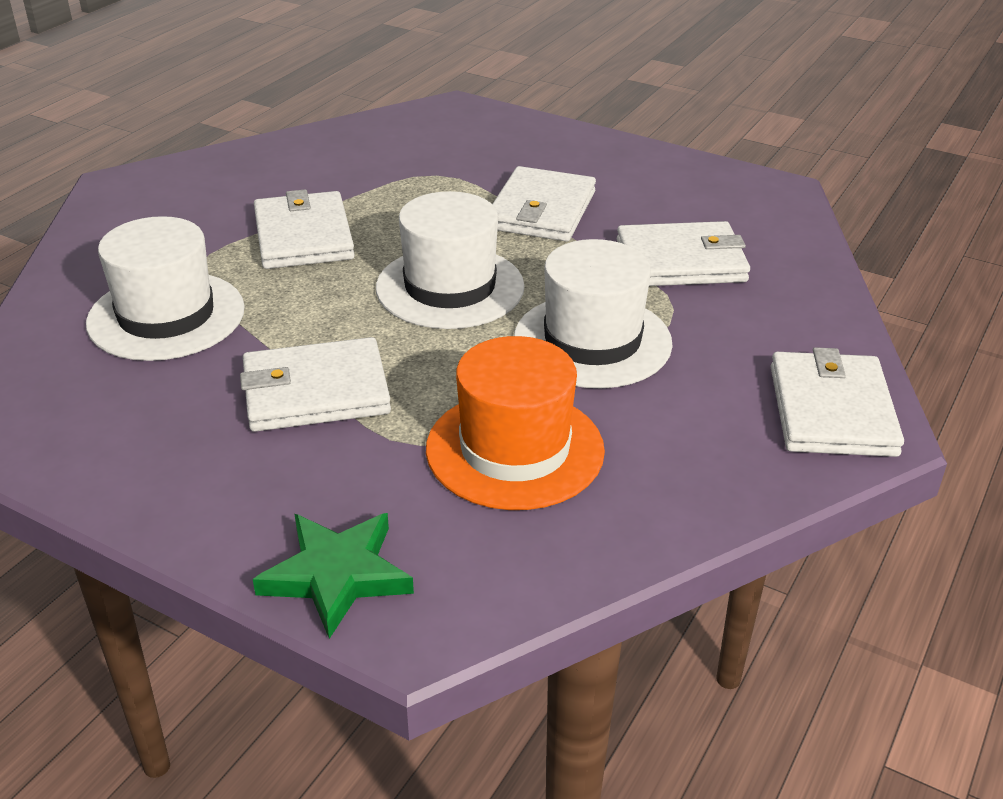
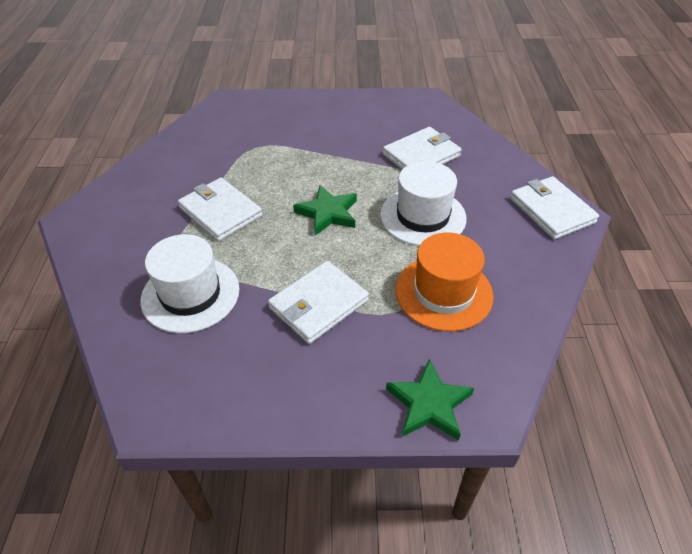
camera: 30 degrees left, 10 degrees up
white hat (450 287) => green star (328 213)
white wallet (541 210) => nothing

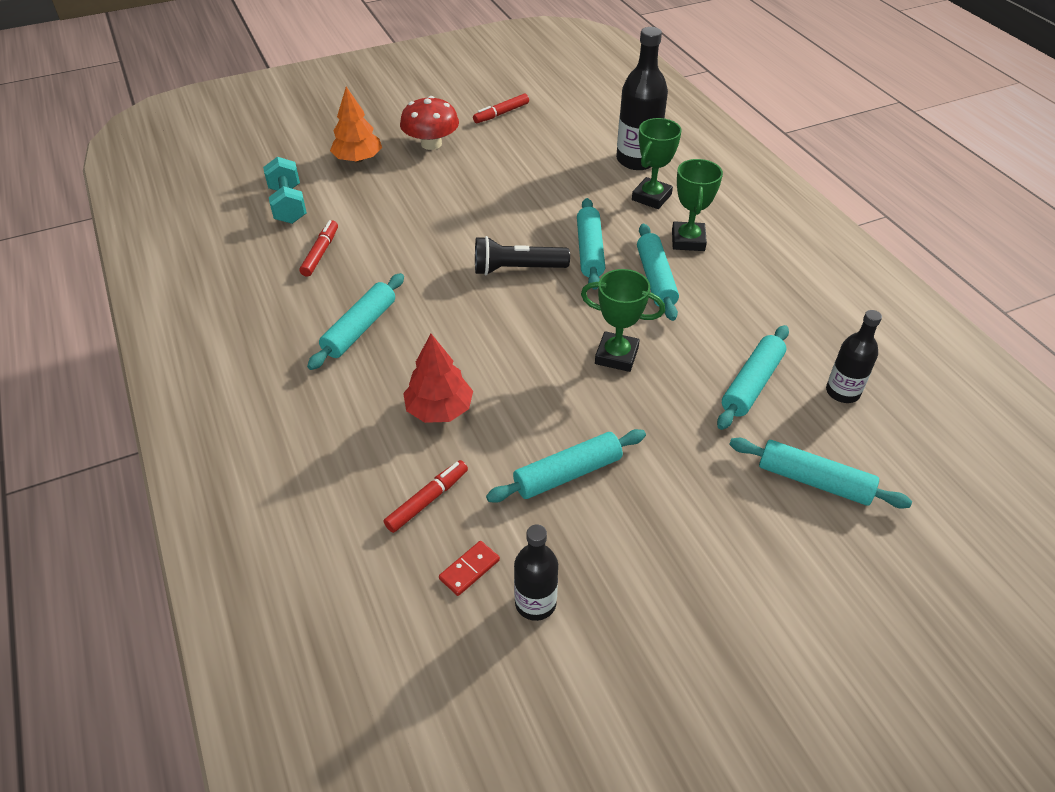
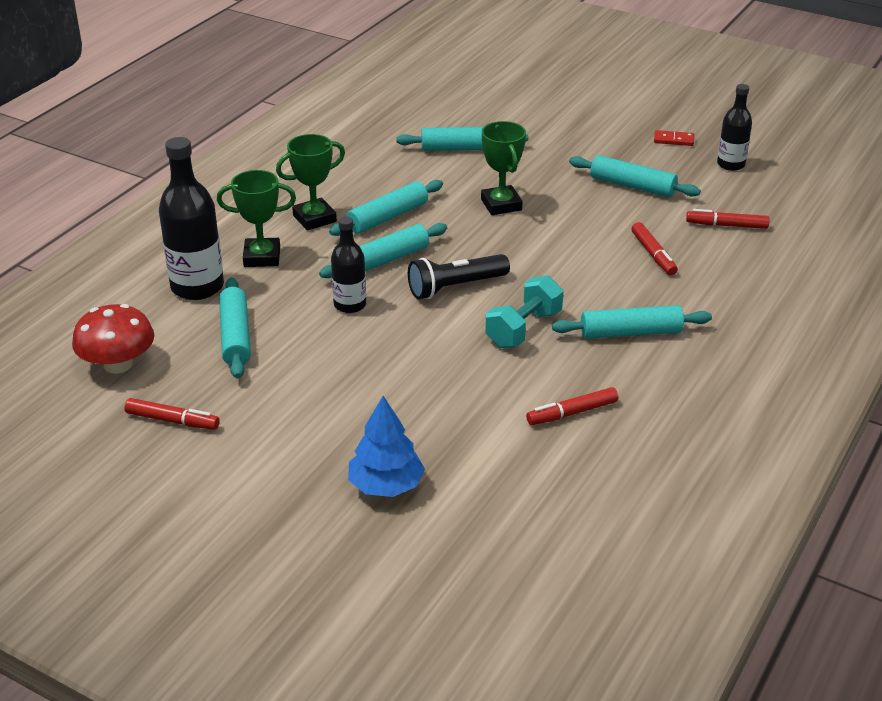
camera: 125 degrees left, 10 degrees down
red mushroom (431 144) => red mushroom (118 364), move
turquoise rolling pin (813 481) => turquoise rolling pin (236 336), move
black bottle (842 392) => black bottle (350 305), move
orange tree (358 159) => blue tree (386 485)
black flashlight (517 269) => black flashlight (455 287), 105 degrees clockwise
turquoise dumbbell (288 205) => turquoise dumbbell (523 329), move
red tree (439 409) => red marker (653 254)
red domino (469 569) => red domino (673 140), move

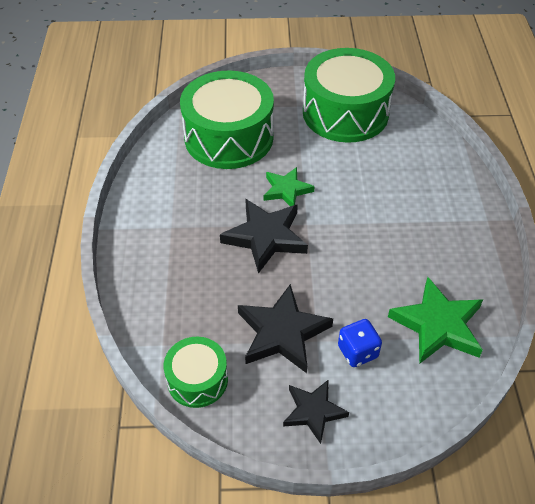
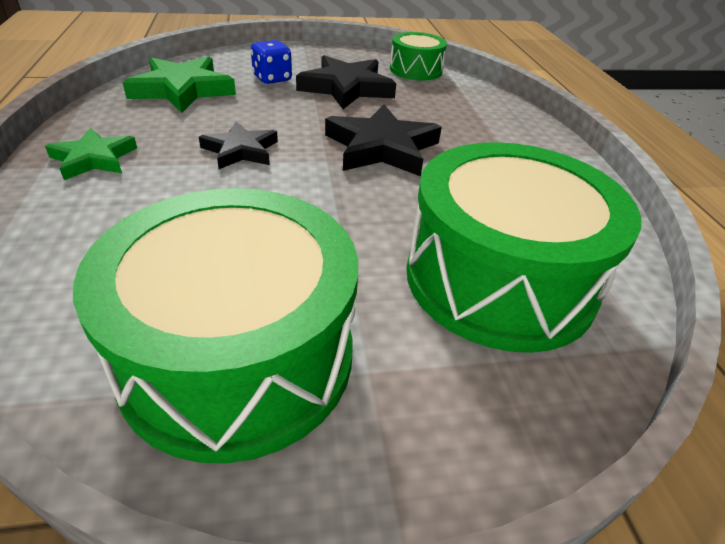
camera: 170 degrees right, 10 degrees down
green star (286 190) => green star (94 159), move
black star (313 411) => black star (241 150), move

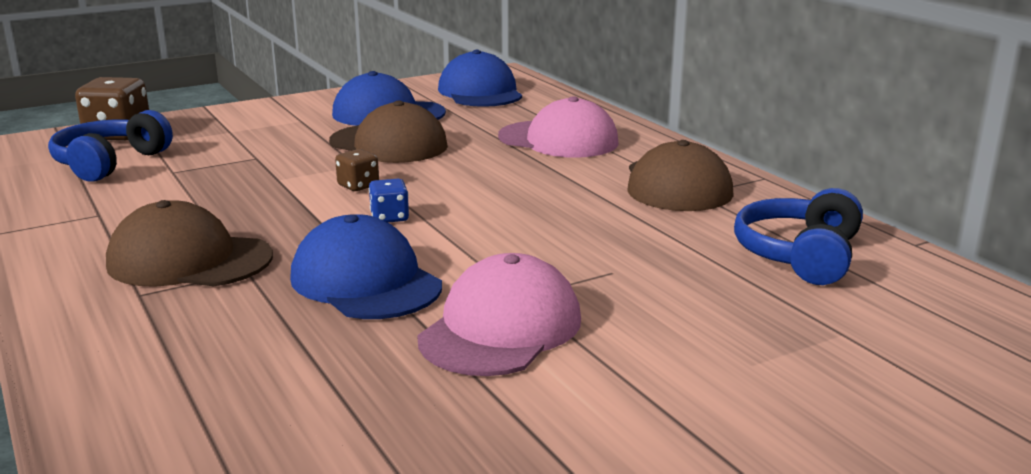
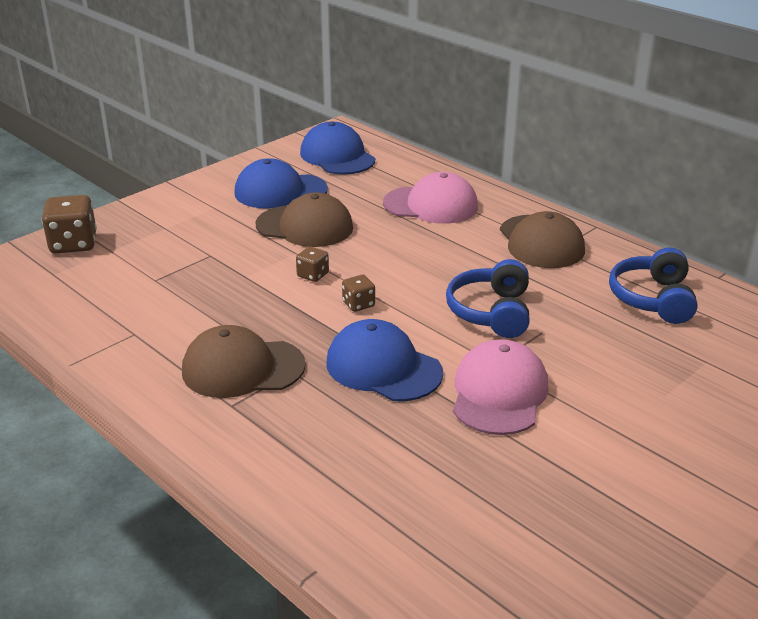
camera: 15 degrees left, 10 degrees up
blue dice (389 217) => brown dice (358 304)
blue headphones (109 163) => blue headphones (491 312), move

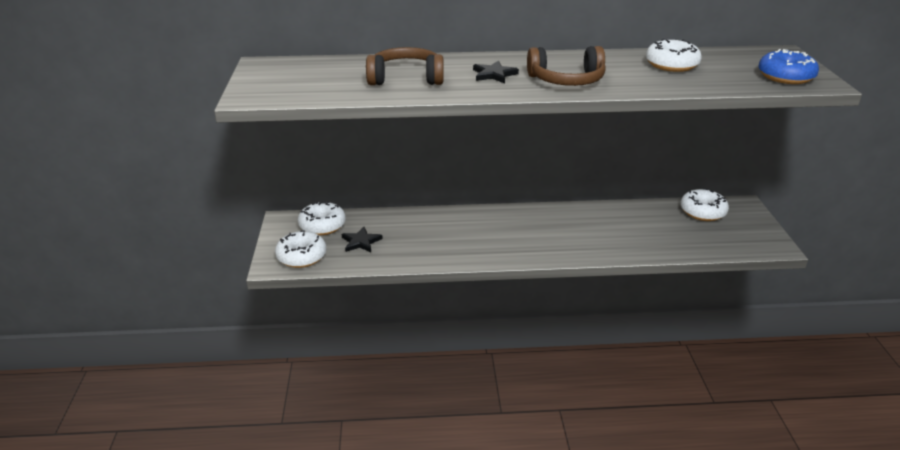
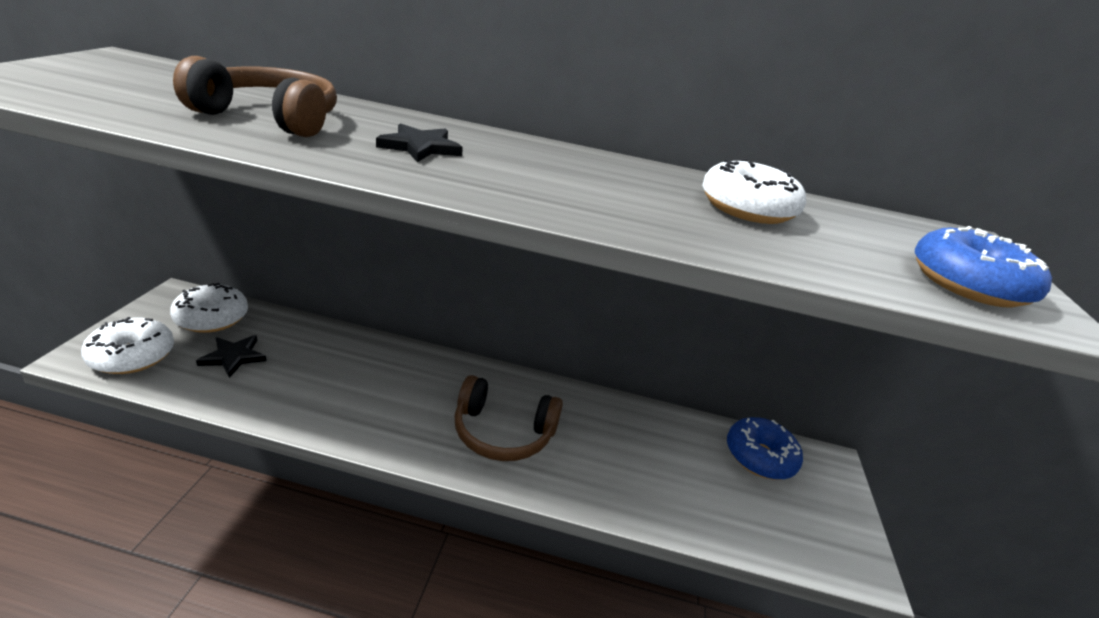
camera: 10 degrees right, 0 degrees up
brown headphones (566 80) => brown headphones (503 432), move
white donut (702 212) => blue donut (759 457)

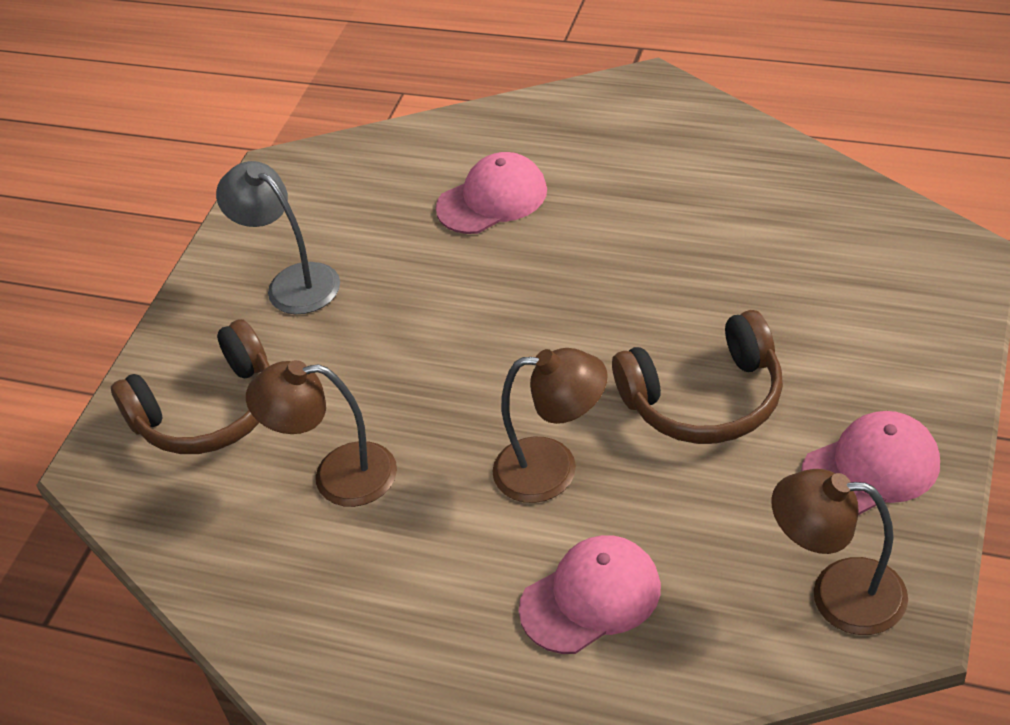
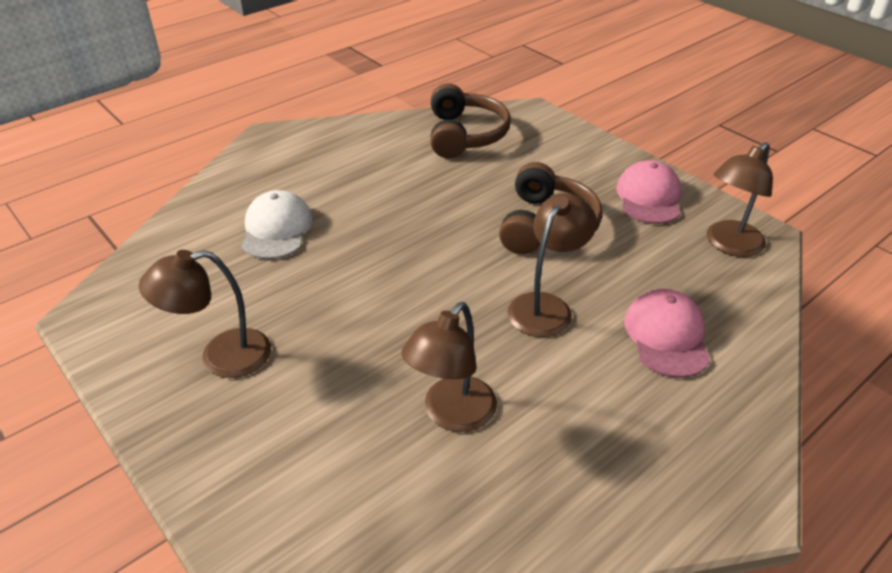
camera: 65 degrees left, 5 degrees down
grey lamp (292 282) => brown lamp (221 357)
pink cap (492 199) => white cap (277 229)
brown headphones (209 411) => brown headphones (465 135), move

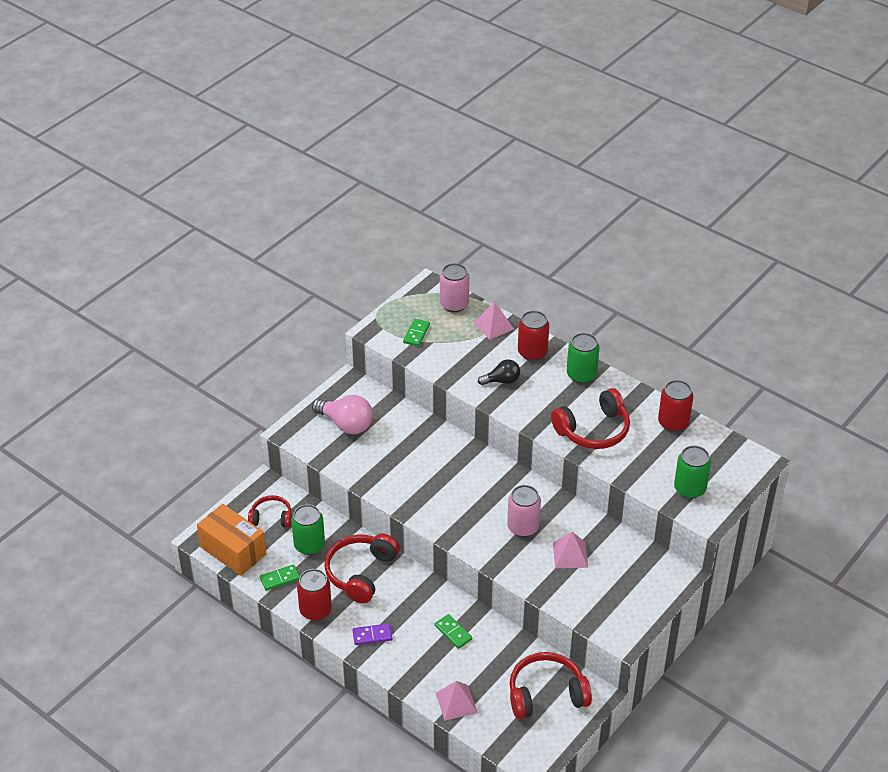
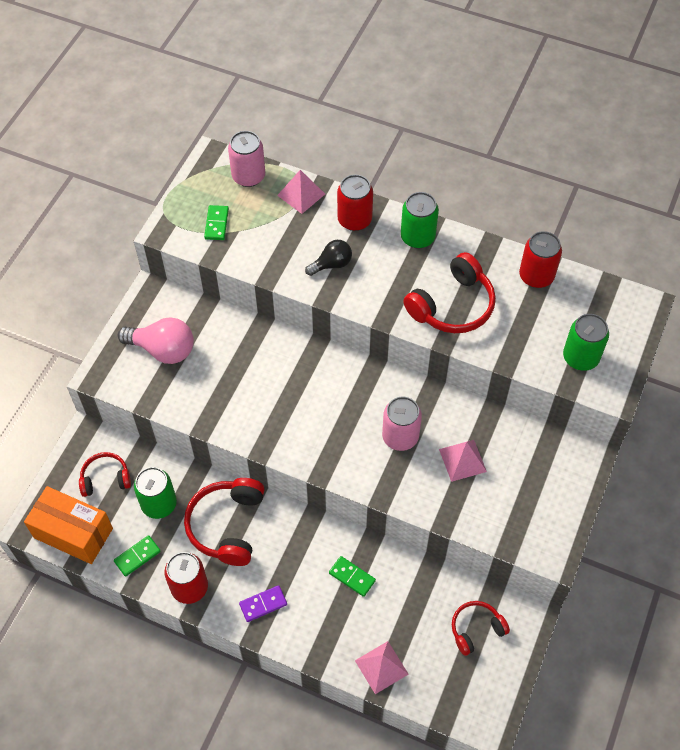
camera: 15 degrees left, 15 degrees up
red headphones (546 694) => red headphones (476 629), x0.60

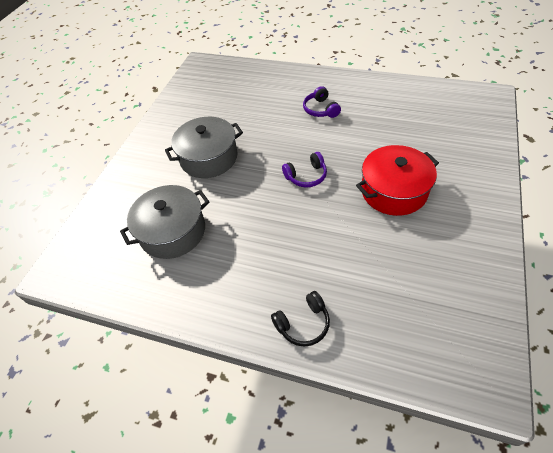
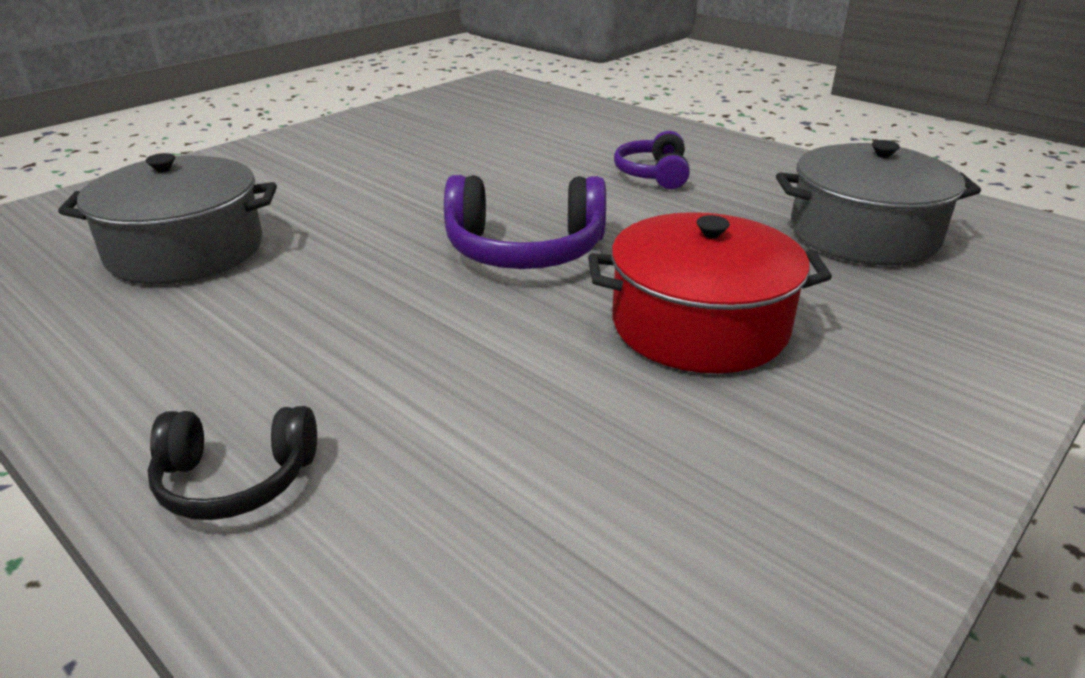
camera: 20 degrees right, 20 degrees down
purple headphones (306 176) => purple headphones (525 250), x1.63
grey pot (209 158) => grey pot (863 234), move

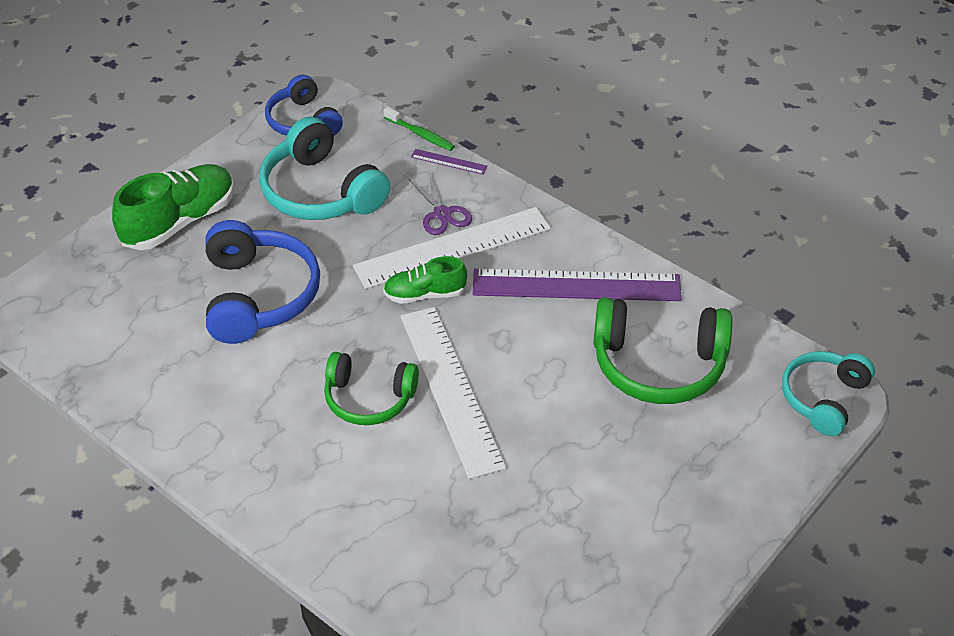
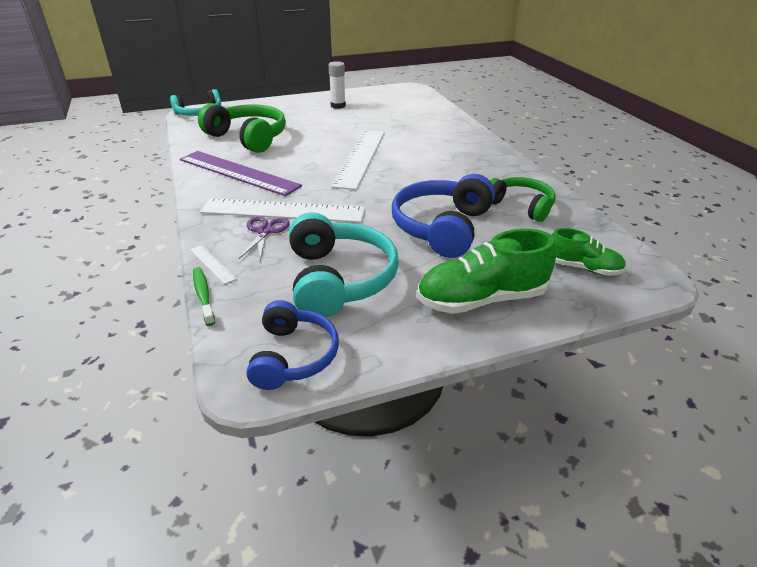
camera: 150 degrees left, 10 degrees down
purple ruler (449 161) => white ruler (212 264)
nothing => white glue stick (338 106)
green headphones (369 399) => green headphones (520 206), move
green shoe (425 294) => green shoe (582 268), move

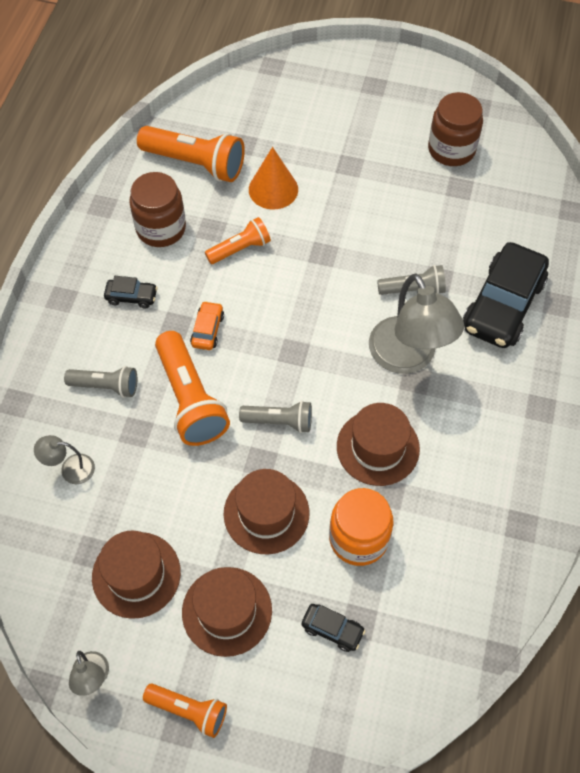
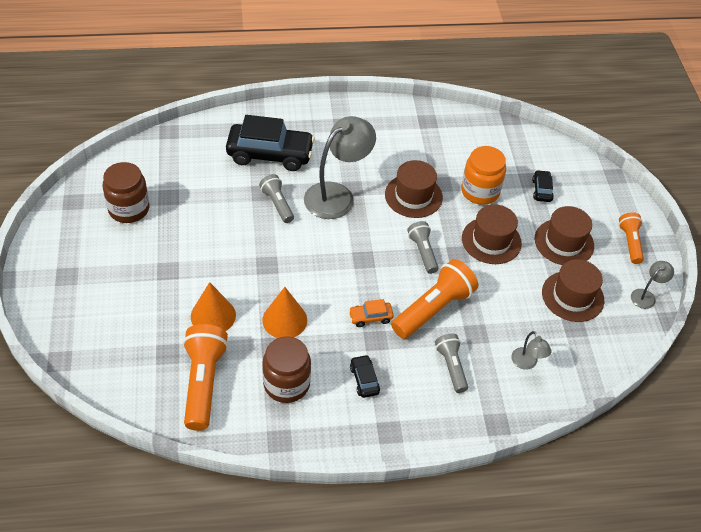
camera: 115 degrees left, 10 degrees down
orange flashlight (240 249) => orange cone (284 320)

